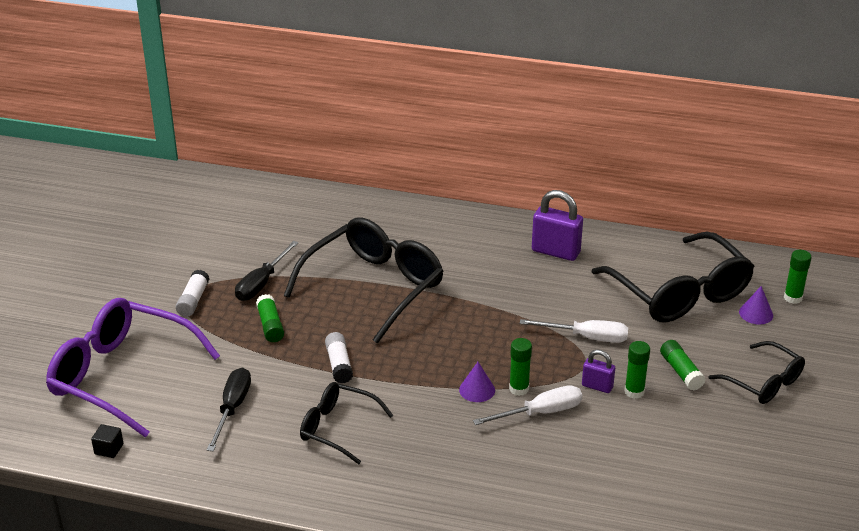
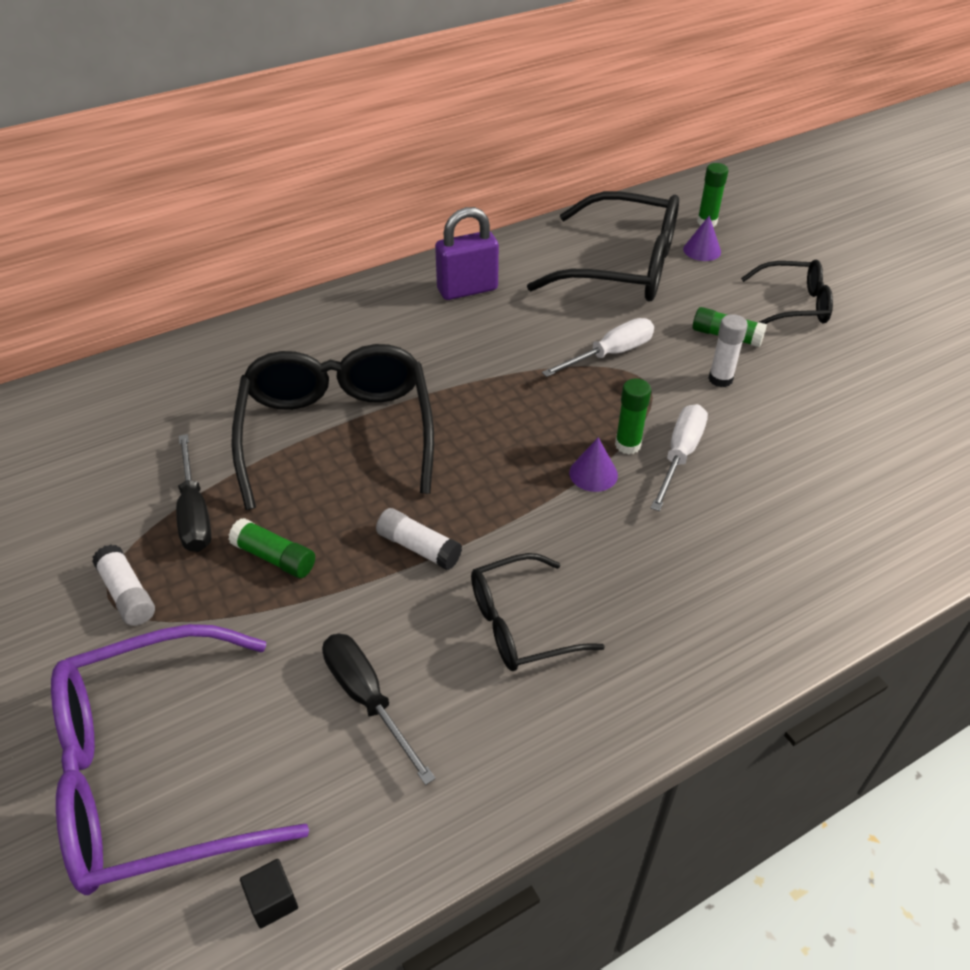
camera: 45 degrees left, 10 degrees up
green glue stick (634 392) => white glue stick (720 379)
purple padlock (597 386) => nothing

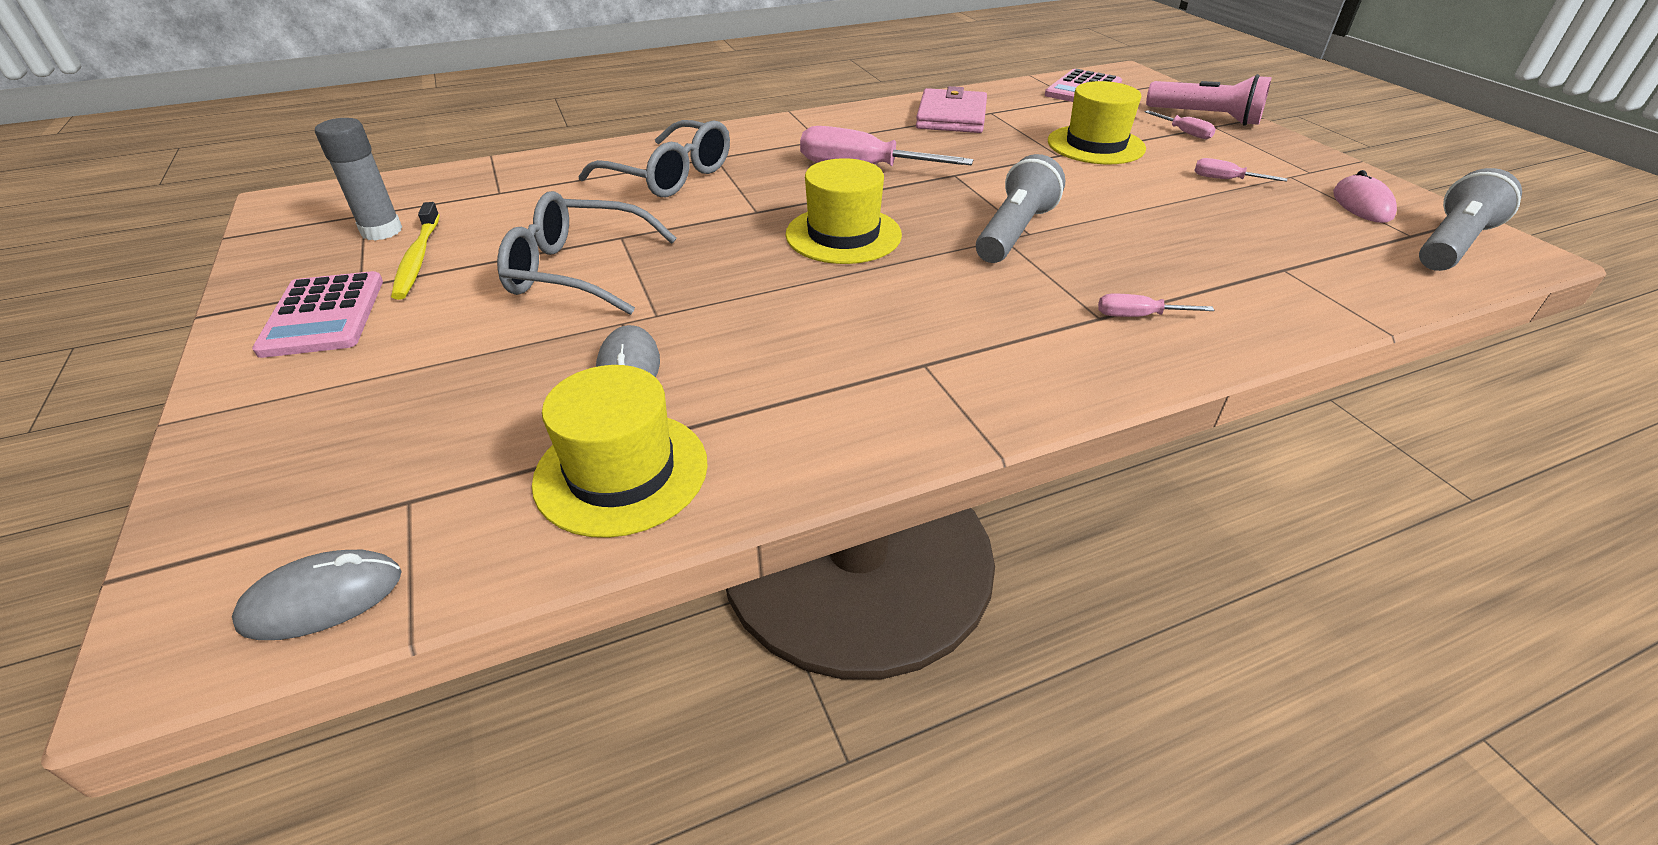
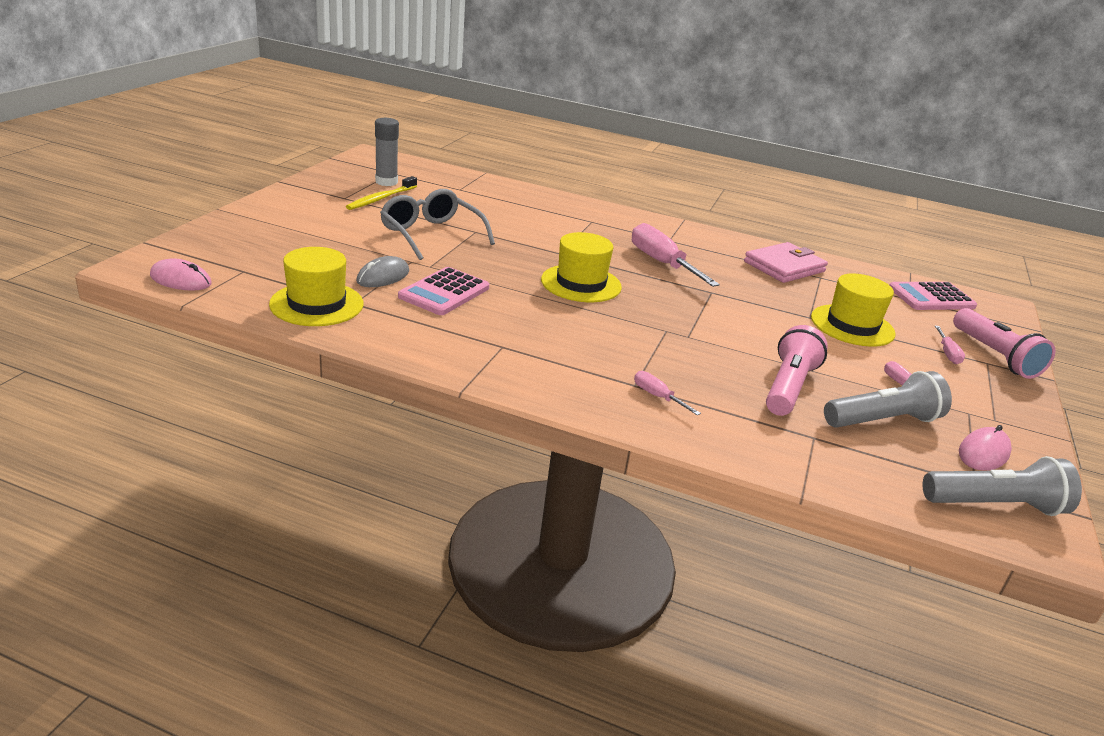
camera: 40 degrees right, 10 degrees down
grey mouse (322 599) => pink mouse (181 280)
pink calculator (323 315) => pink calculator (444 292), move
nothing => pink flashlight (788 387)
grey flashlight (1014 232) => grey flashlight (883 420), move
grey glasses (670 176) => nothing

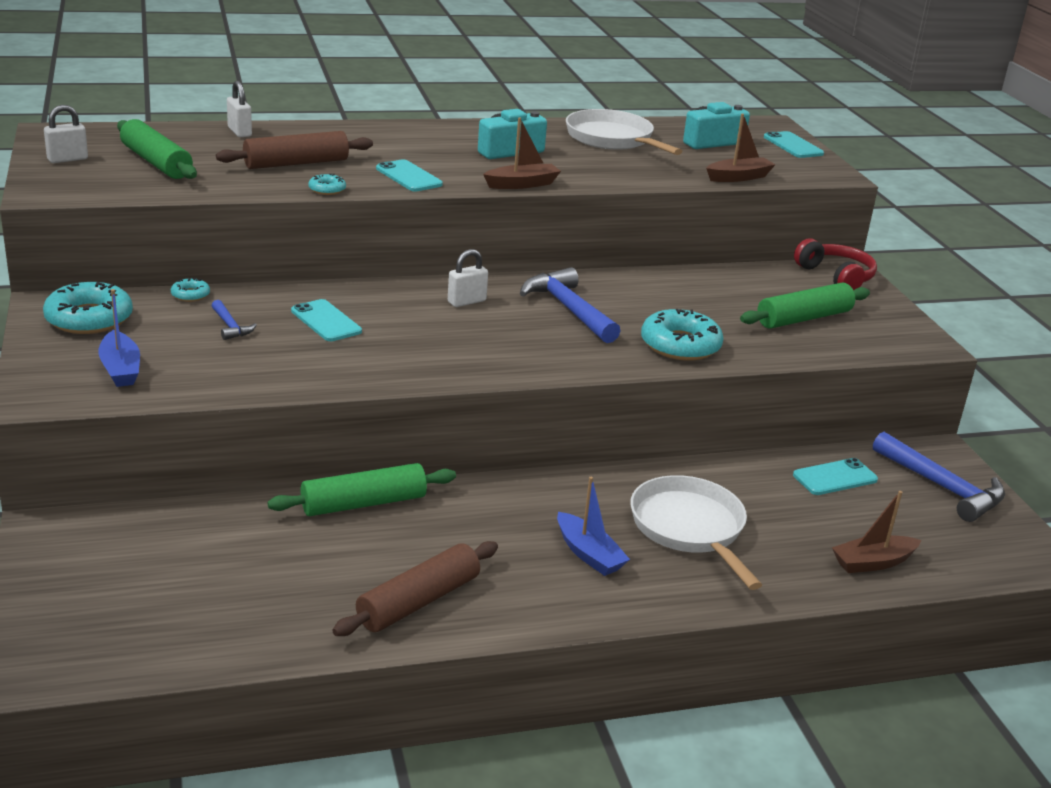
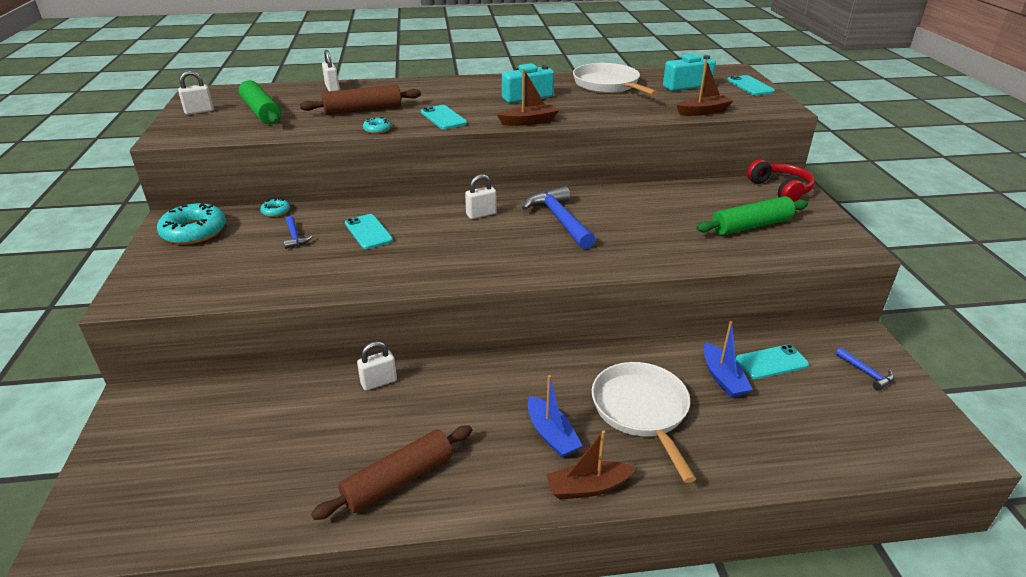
camera: 10 degrees right, 5 degrees up
green rolling pin (363 504) => white padlock (379 382)
brown boat (873 563) => brown boat (588 487), move
blue boat (120 369) => blue boat (723 378), move
blue hammer (943 487) => blue hammer (866 373), x0.49
turquoise donut (680 345) => nothing

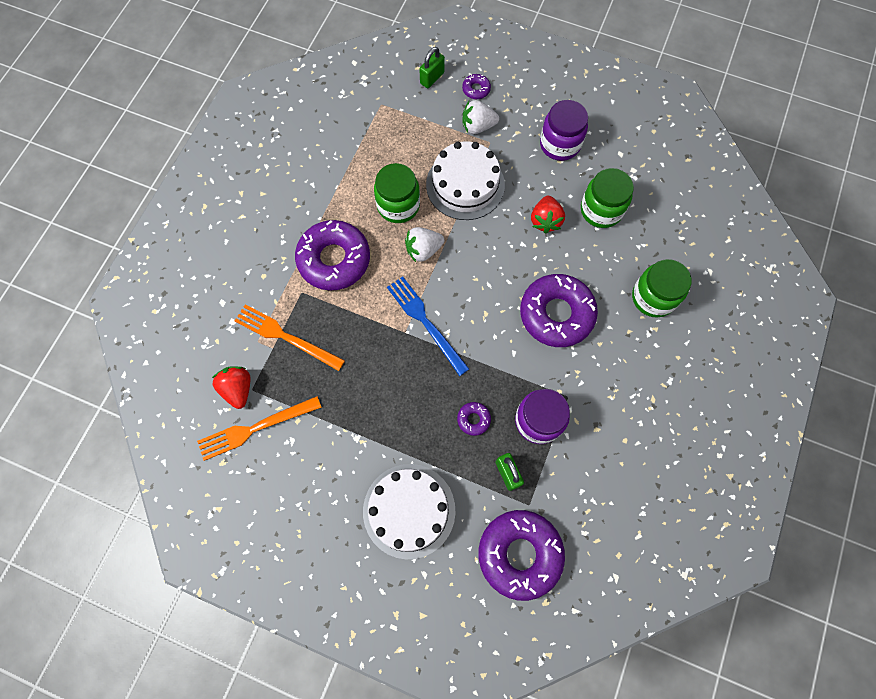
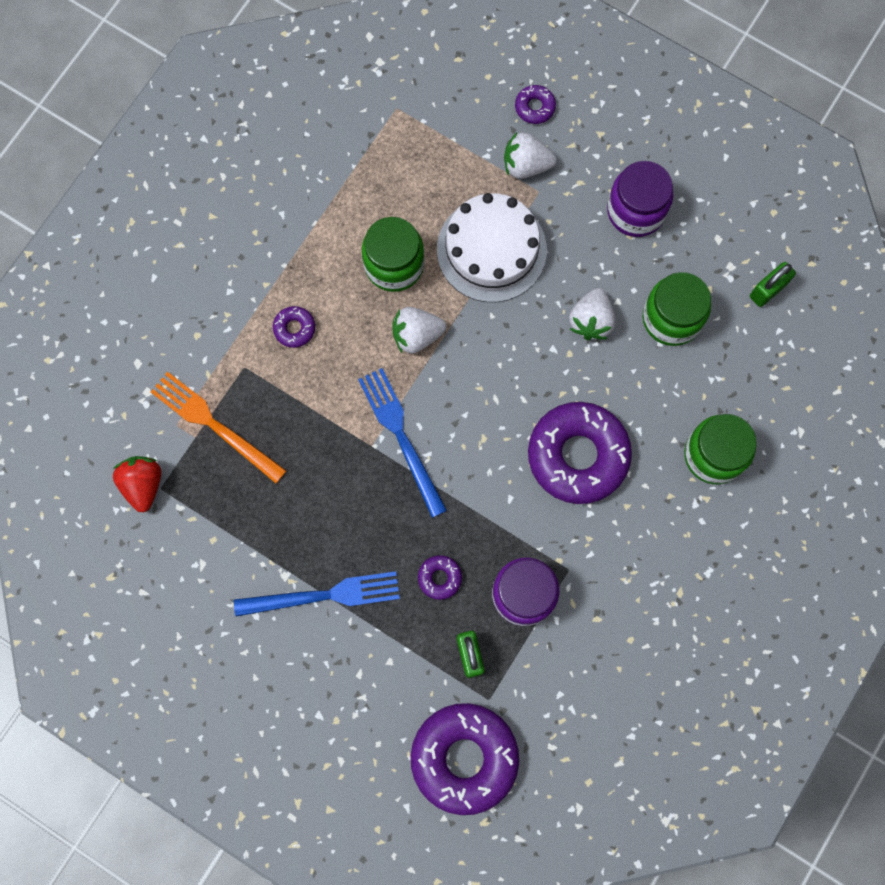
camera: 10 degrees right, 5 degrees up
nothing => blue fork (324 595)
purple donut (334 259) => purple donut (294 328), x0.42
red strawberry (545 221) => white strawberry (591 321)
green padlock (432 78) => green padlock (768 290), move
orange fork (255 428) => nothing
white cake (409 510) => nothing

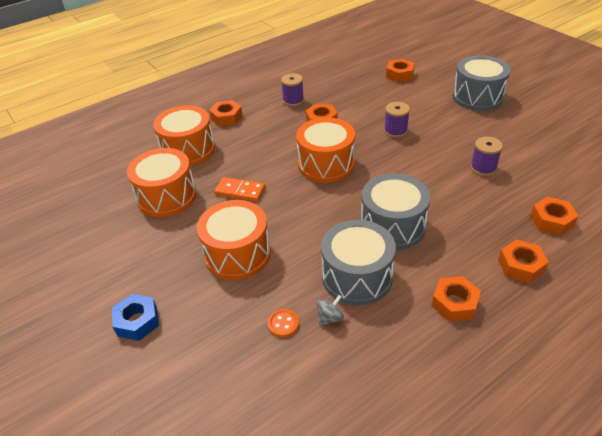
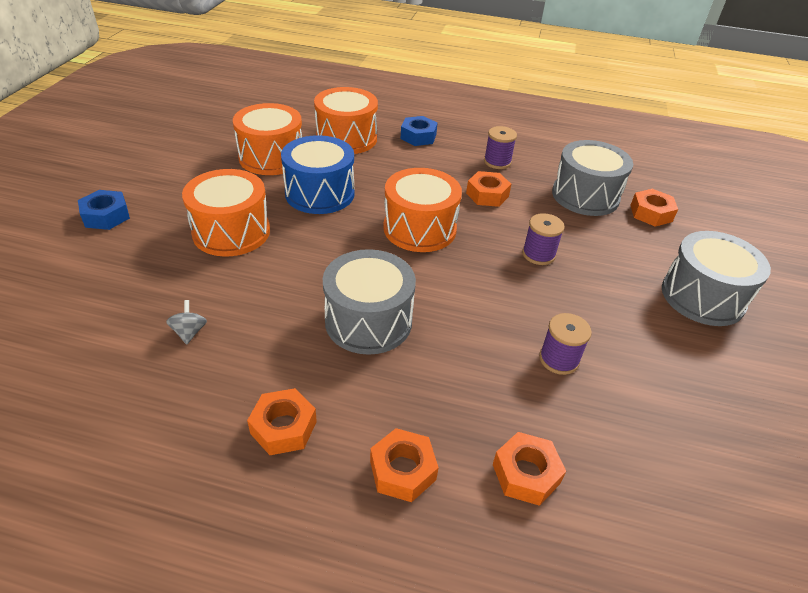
camera: 45 degrees right, 0 degrees up
grey spinning top (330 318) => grey spinning top (189 332), 105 degrees counterclockwise
orange domino (240 191) => blue drum (320 193)
orange nut (226 117) => blue nut (418 136)
grey drum (357 277) => grey drum (585 196), move
orange button (283 324) => nothing

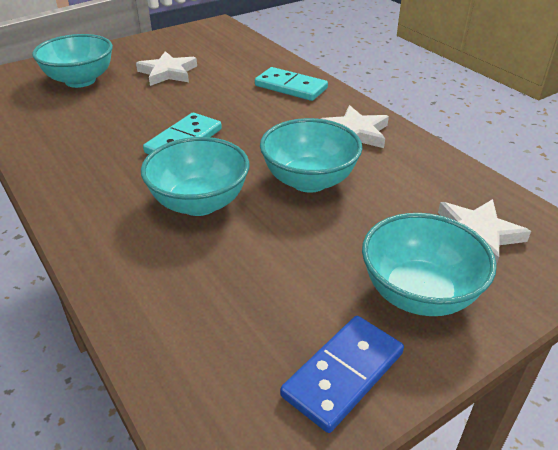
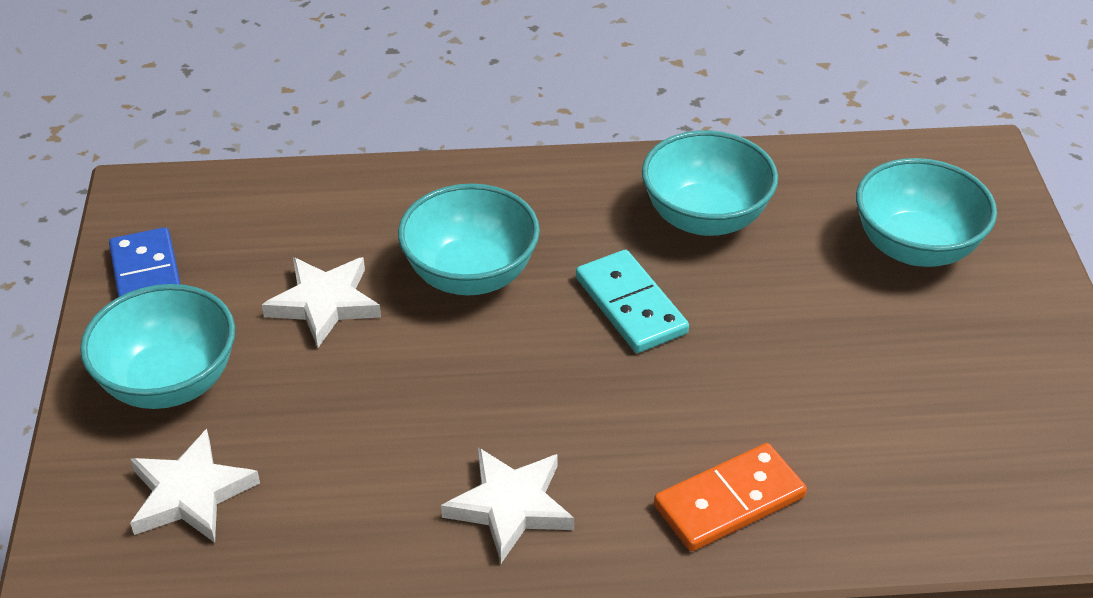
camera: 120 degrees right, 5 degrees up
white star (168 73) => white star (324 303), move
turquoise bowl (309 181) => turquoise bowl (705 218), move
turquoise domino (290 87) => orange domino (729 501)

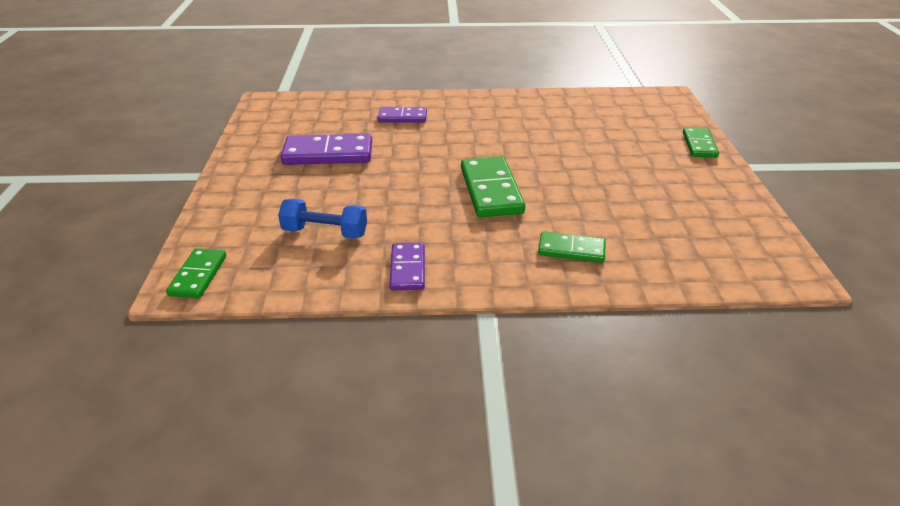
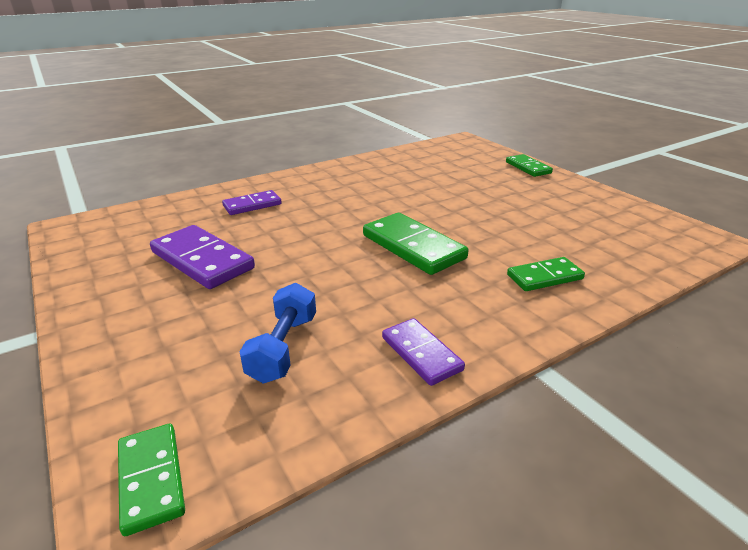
camera: 30 degrees left, 5 degrees down
purple domino (328 154) => purple domino (202 260), 75 degrees clockwise
blue dumbbell (325 232) => blue dumbbell (283 348), 60 degrees counterclockwise

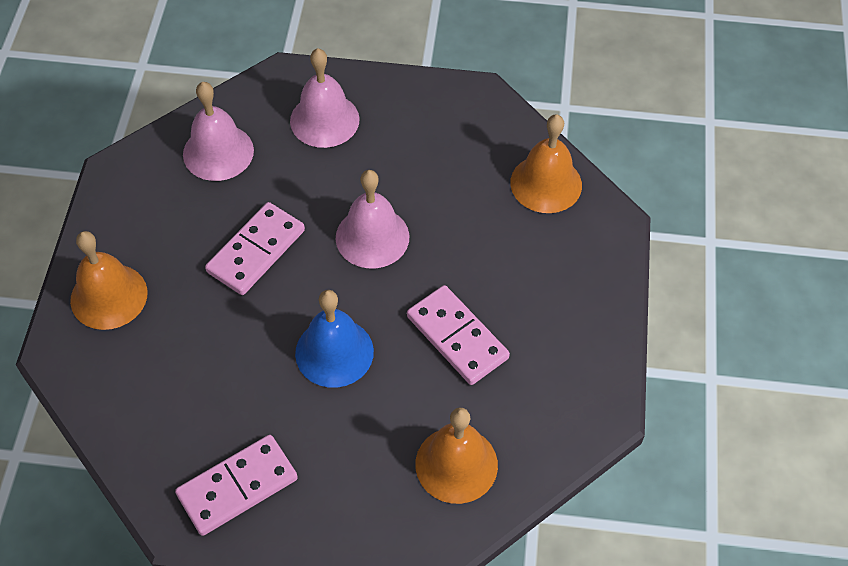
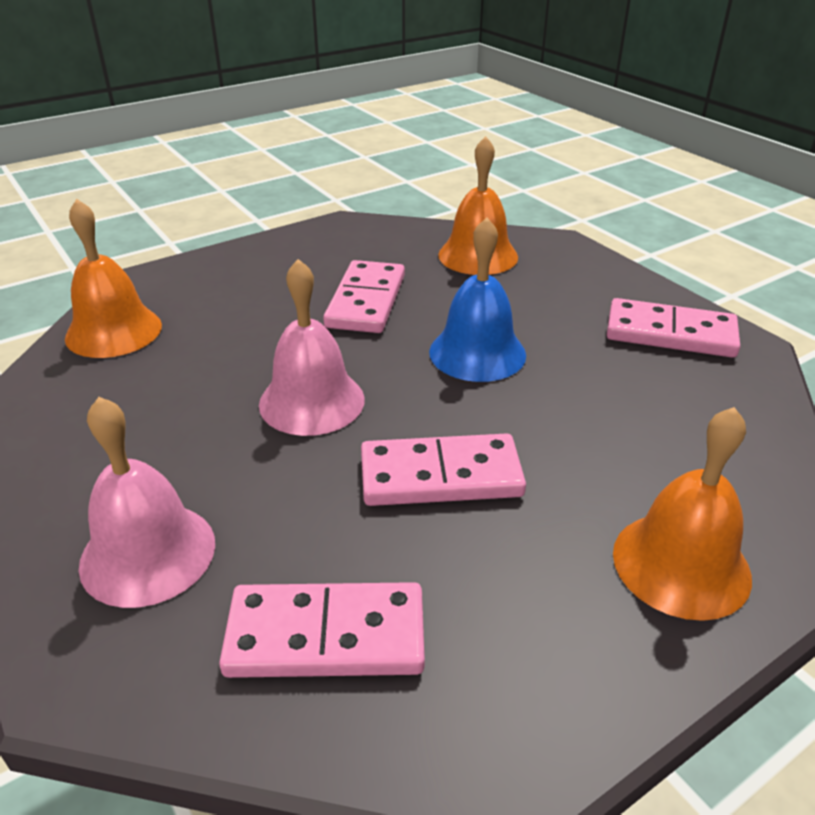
camera: 130 degrees left, 20 degrees down
pink bell (218 152) => pink domino (326 636)

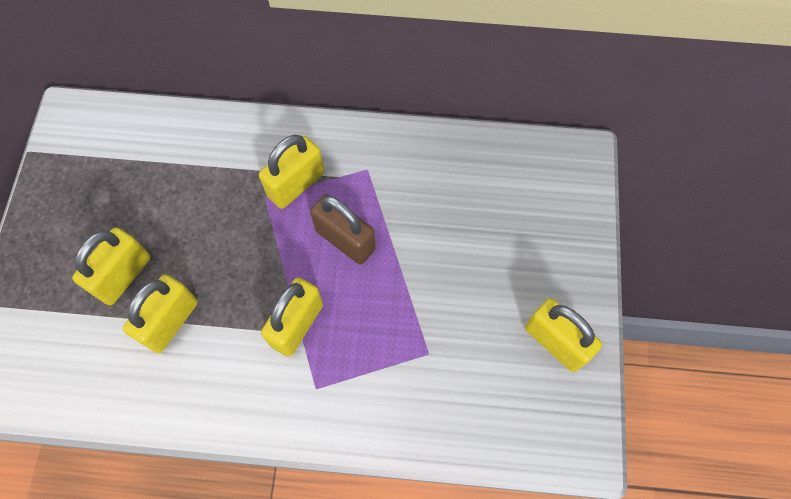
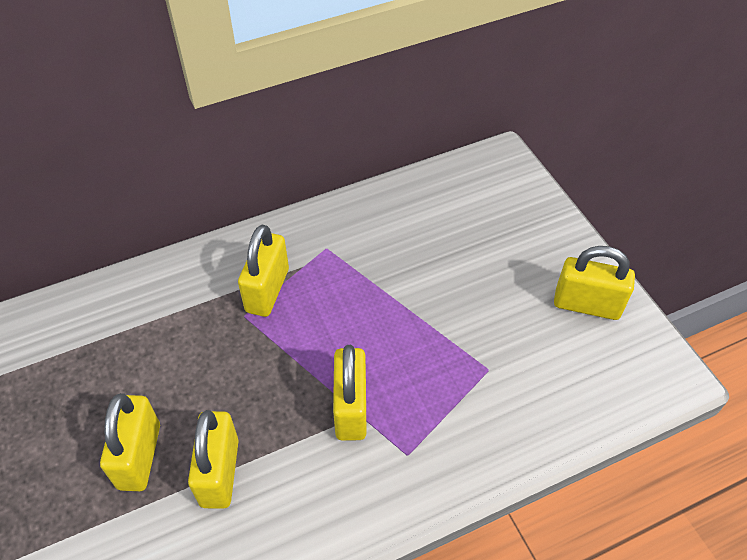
camera: 30 degrees left, 15 degrees down
brown padlock (345 240) => nothing

